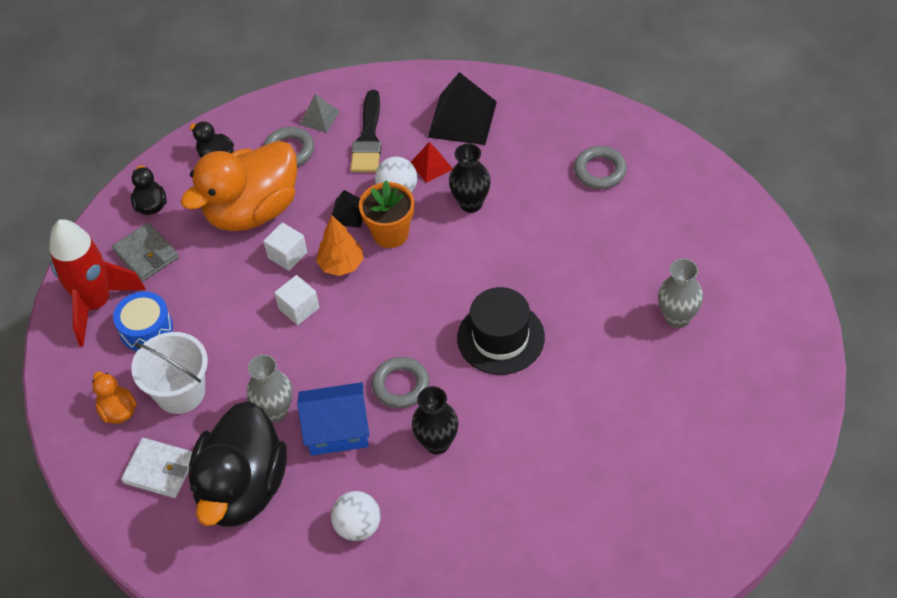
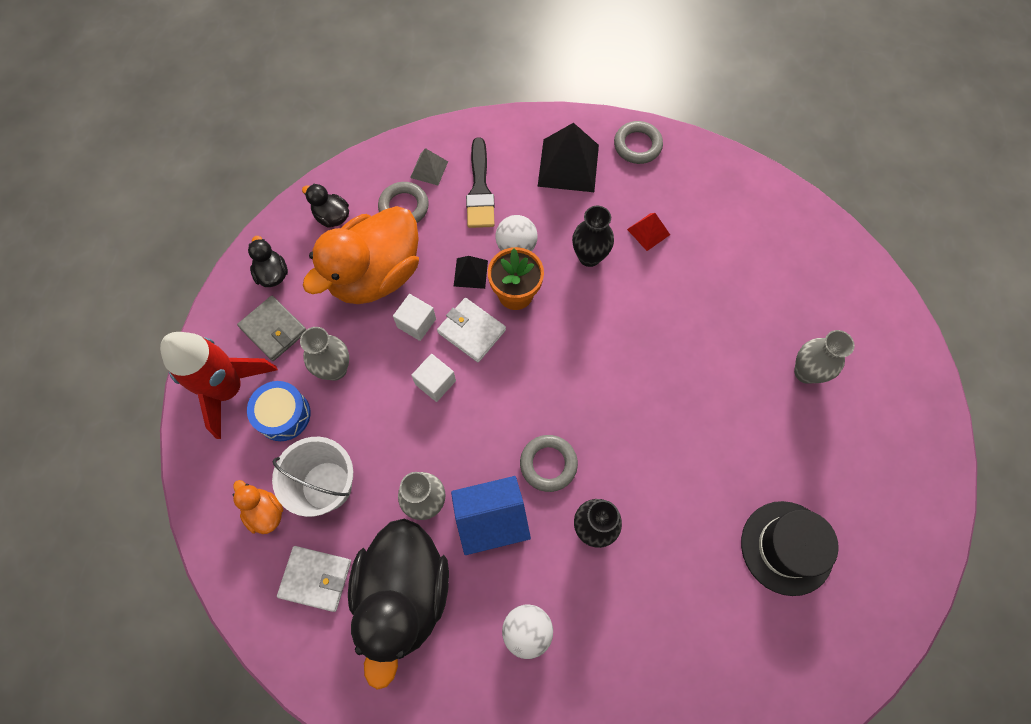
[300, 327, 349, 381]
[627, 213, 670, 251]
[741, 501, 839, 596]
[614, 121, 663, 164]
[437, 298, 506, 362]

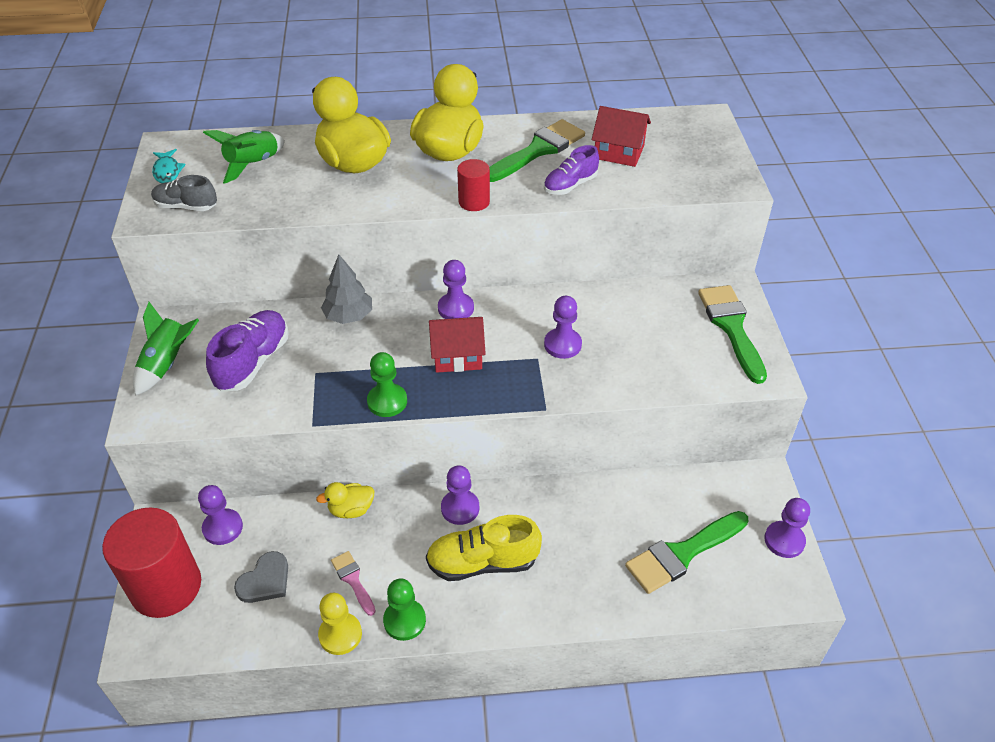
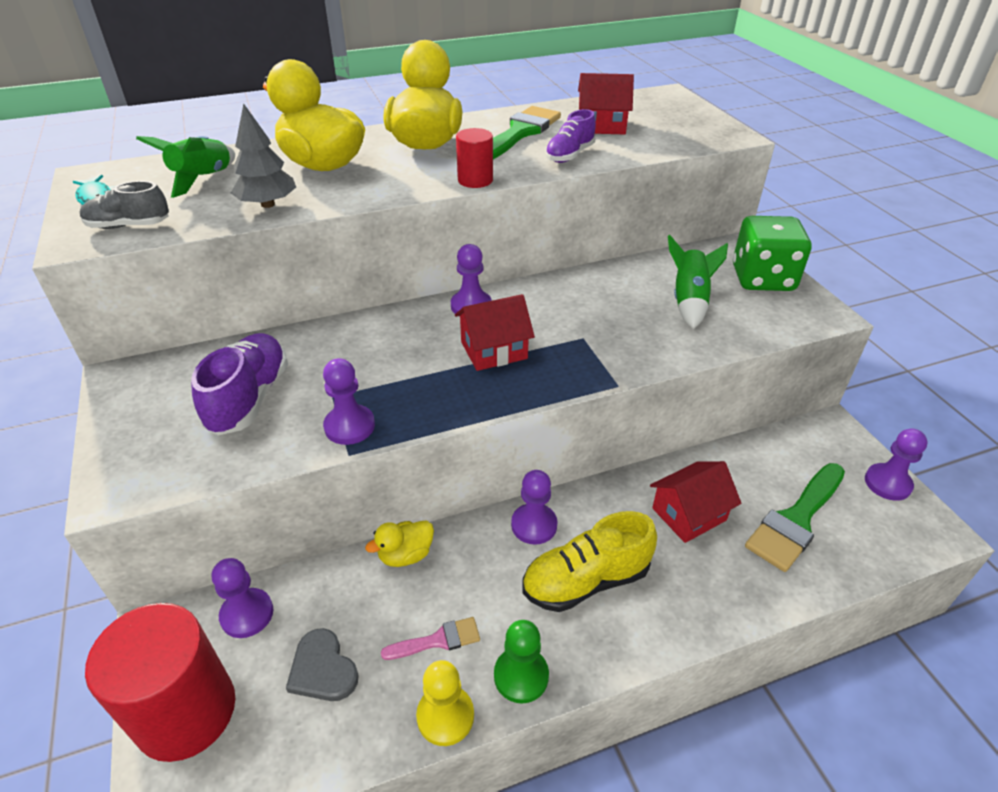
[367, 352, 407, 417] (first image)
[650, 461, 741, 543]
[668, 235, 728, 329]
[231, 103, 296, 208]
[323, 358, 375, 445]
[733, 216, 812, 291]
[286, 628, 359, 701]
[381, 617, 480, 660]

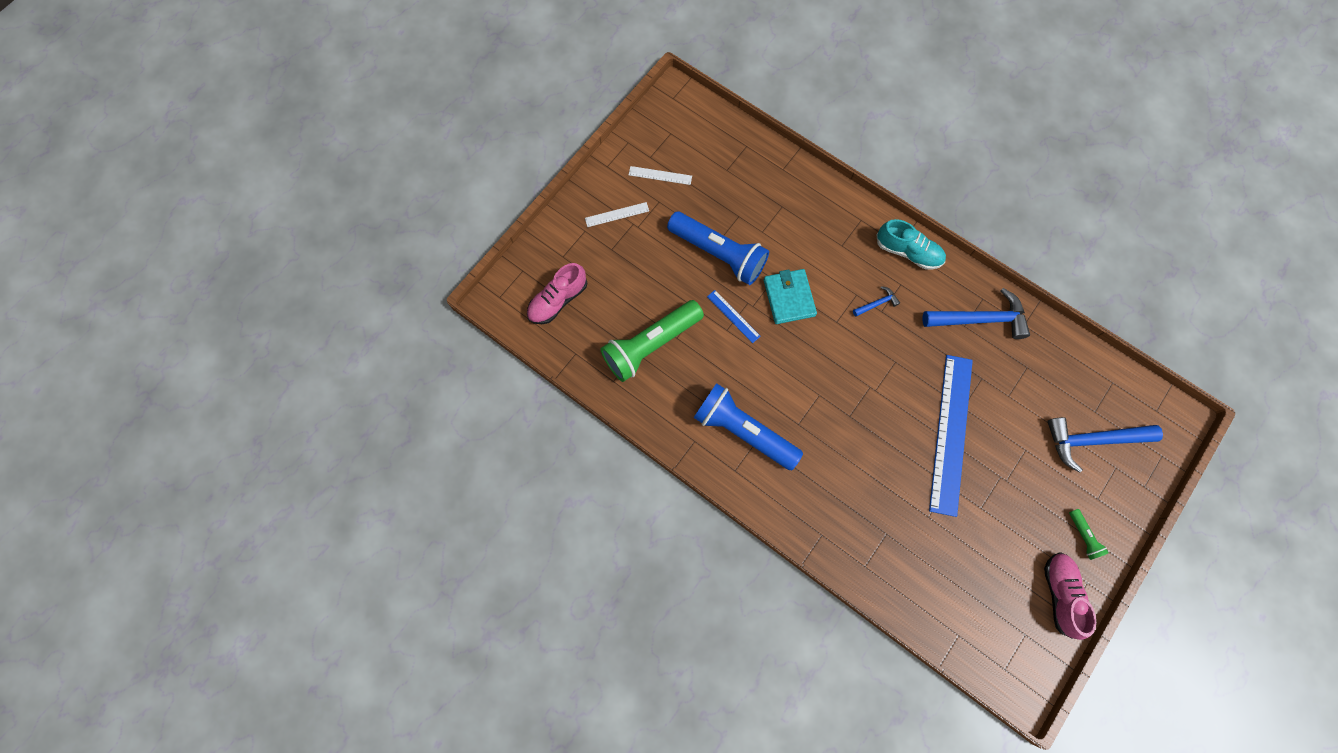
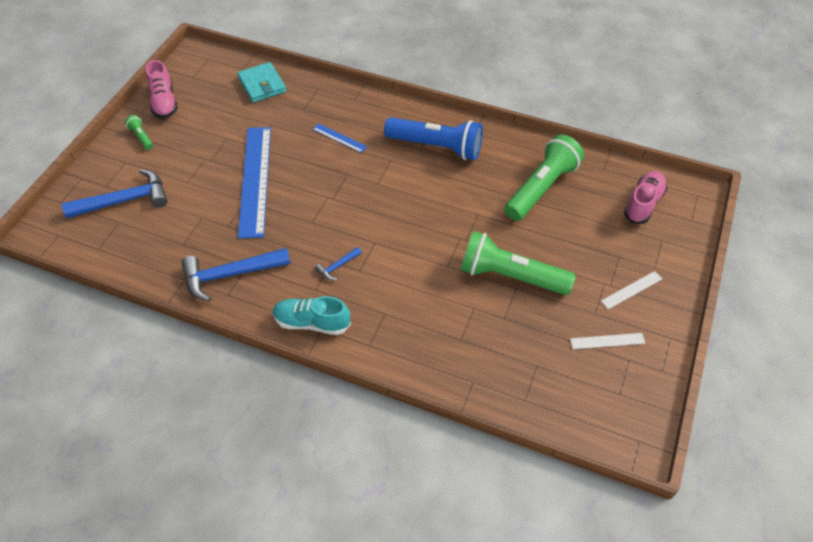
[313, 123, 367, 153]
[237, 62, 286, 103]
[461, 231, 576, 295]

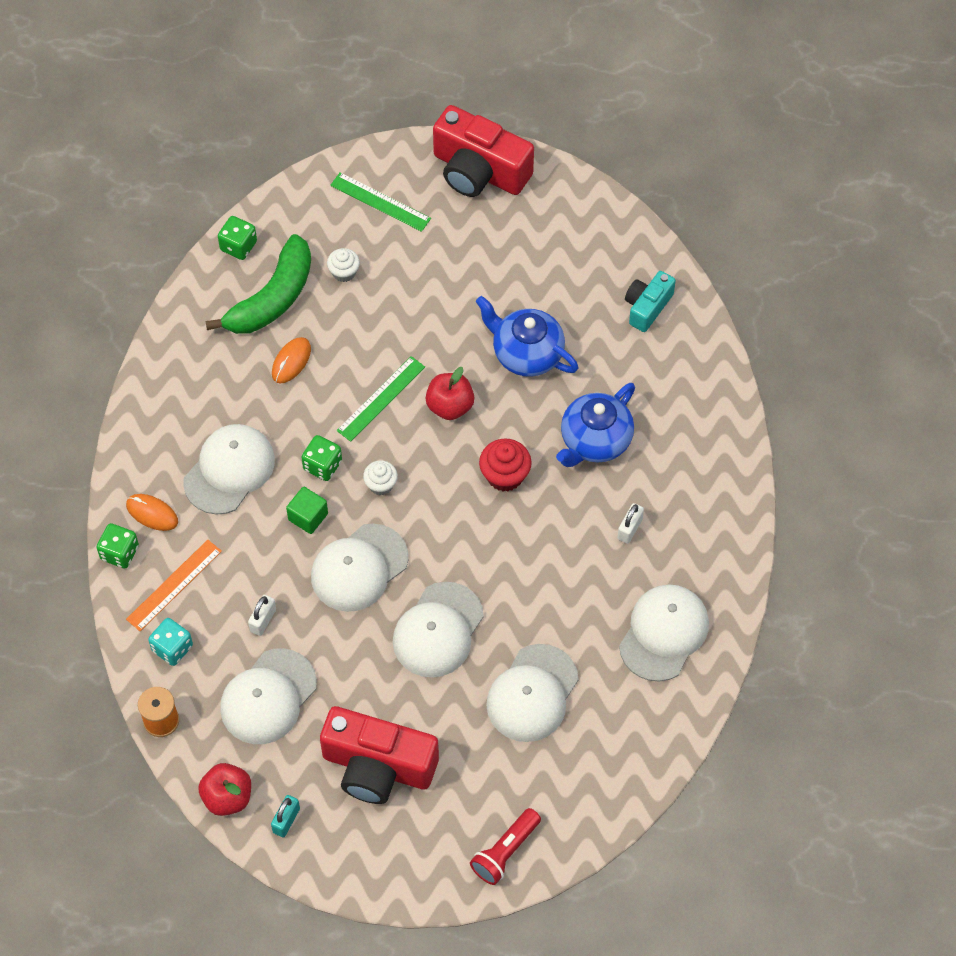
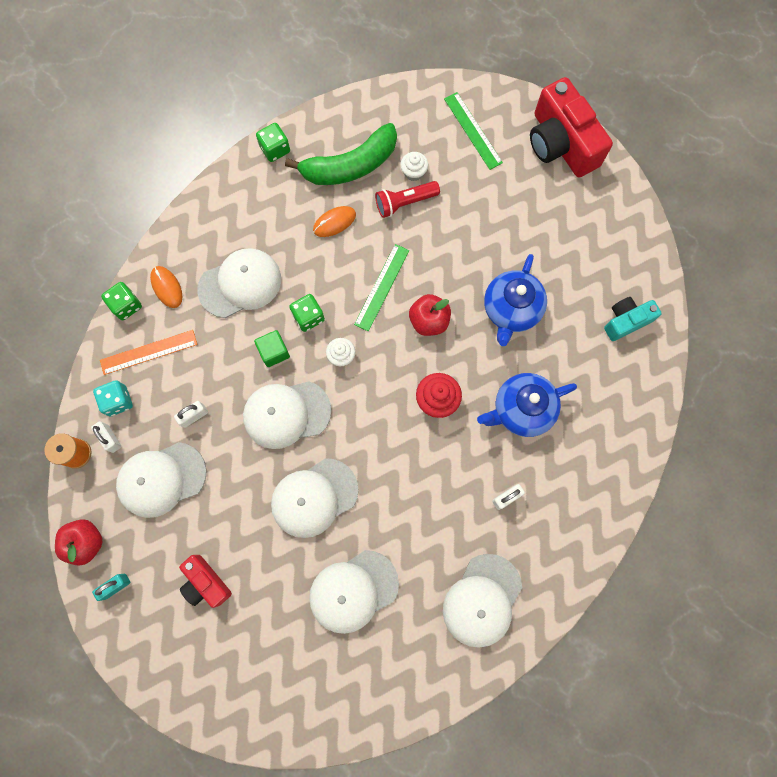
[91, 421, 121, 453]
[256, 123, 290, 162]
[375, 181, 440, 218]
[354, 244, 409, 331]
[484, 254, 547, 346]
[443, 554, 522, 648]
[179, 555, 232, 608]

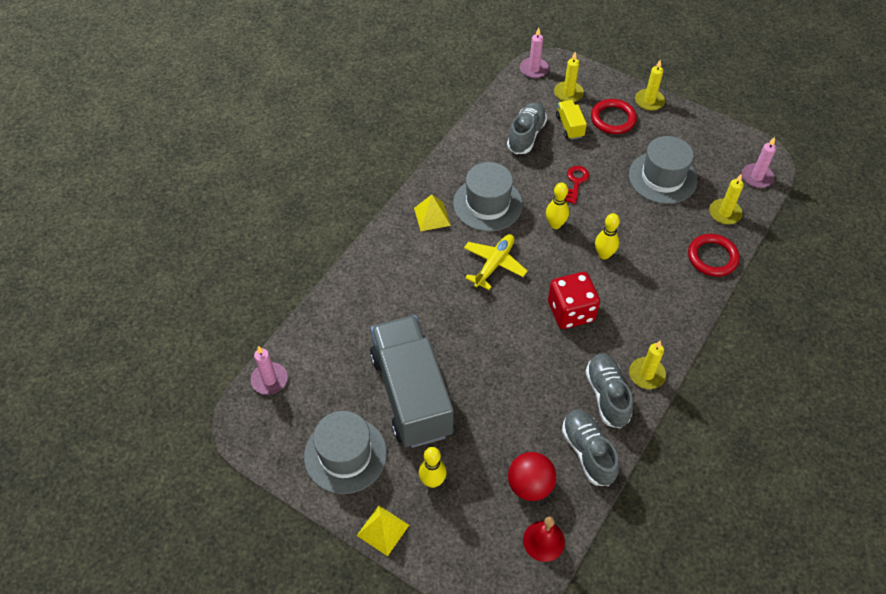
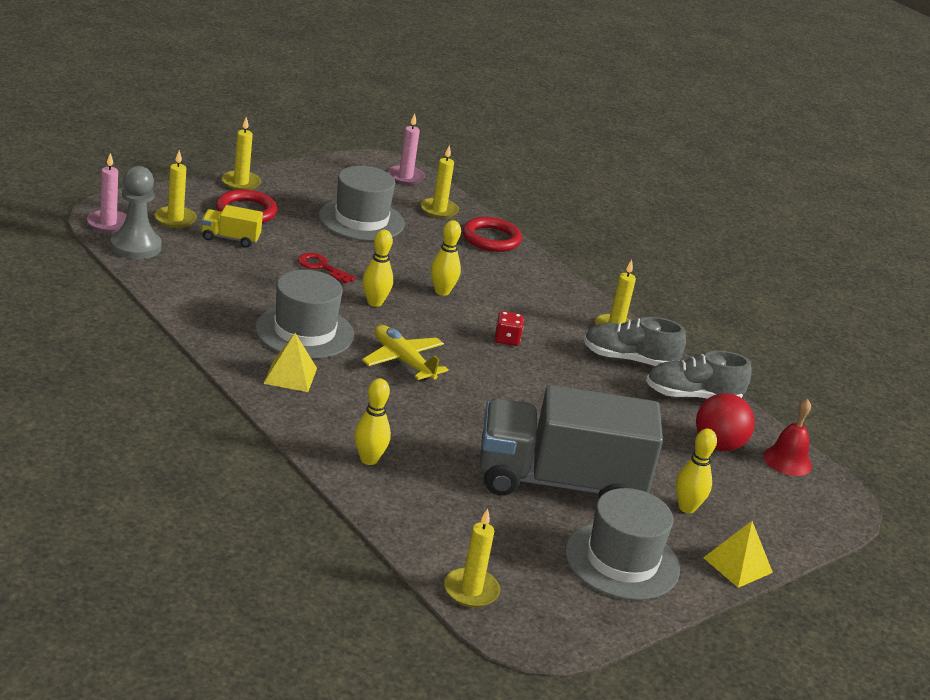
[507, 103, 547, 154] (first image)
[111, 166, 162, 259]
[354, 378, 391, 465]
[444, 509, 500, 608]
[495, 311, 524, 346]

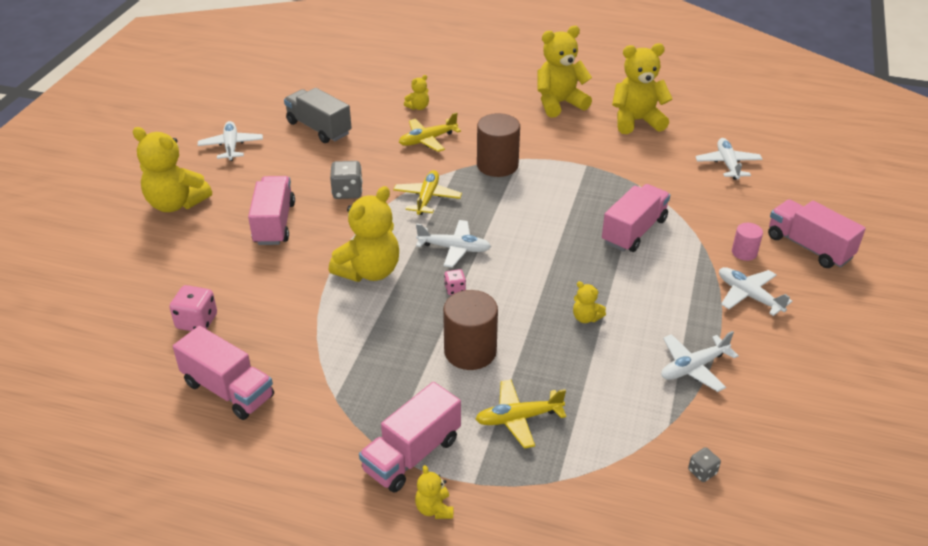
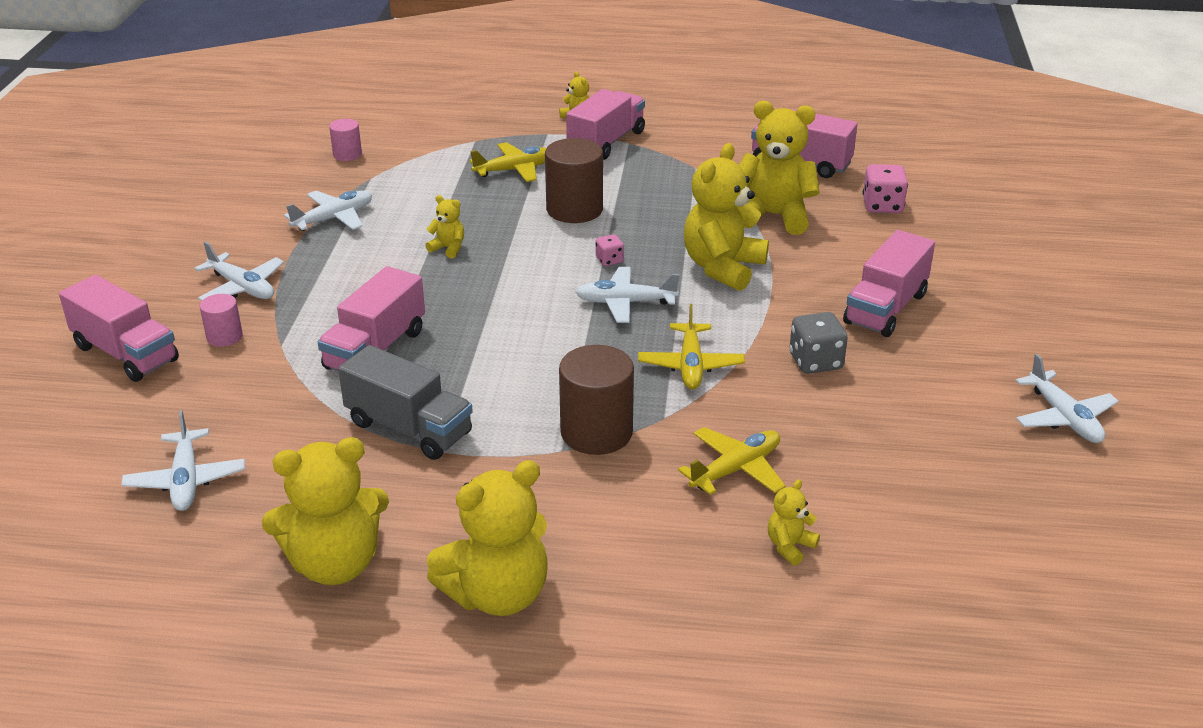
[739, 101, 820, 235]
[338, 345, 473, 460]
[329, 119, 362, 161]
[843, 230, 935, 337]

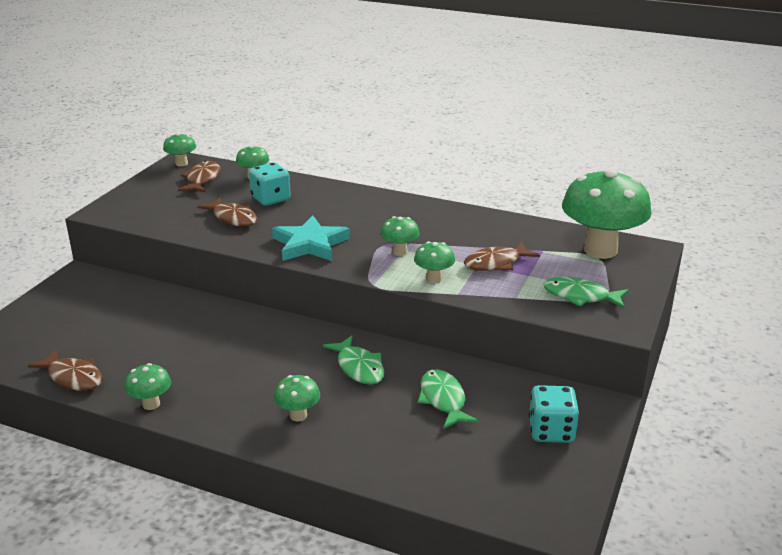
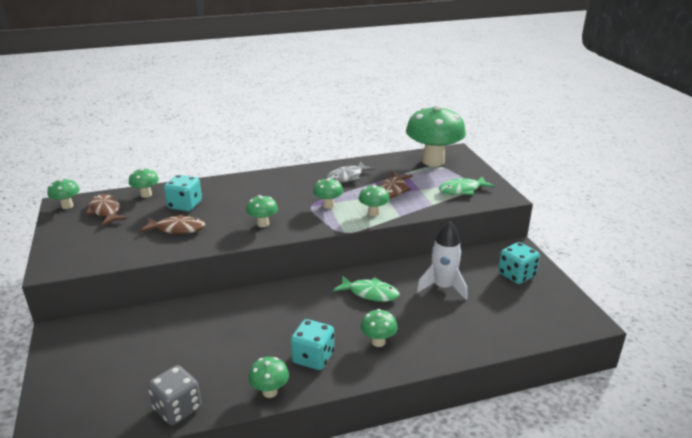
[291, 319, 334, 370]
[326, 161, 375, 183]
[148, 365, 201, 425]
[246, 195, 278, 227]
[416, 221, 467, 300]

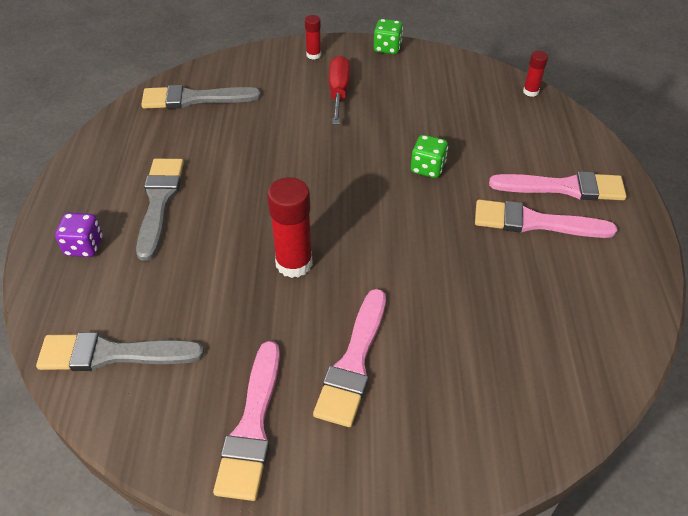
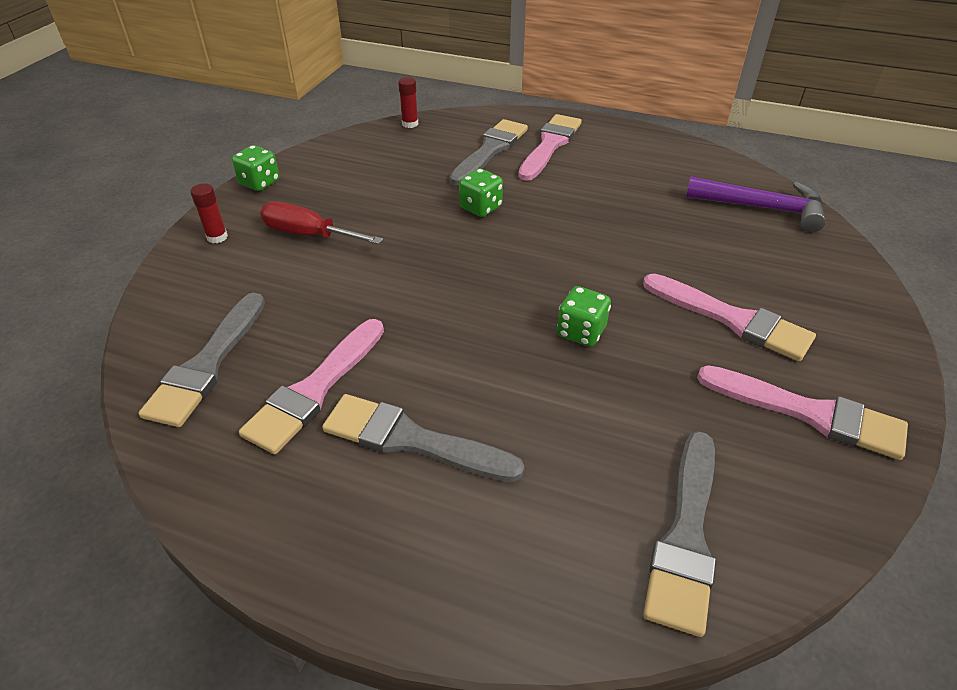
[55, 213, 103, 257] (first image)
[450, 119, 528, 185]
[686, 176, 826, 232]
[239, 319, 384, 454]
[557, 286, 611, 347]

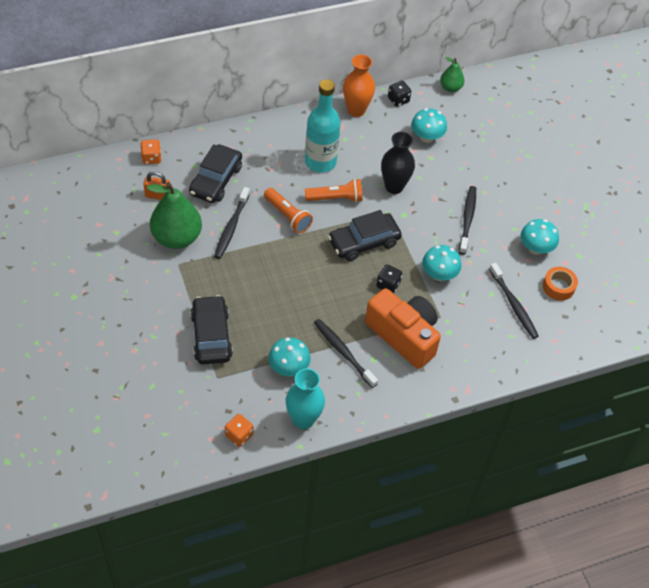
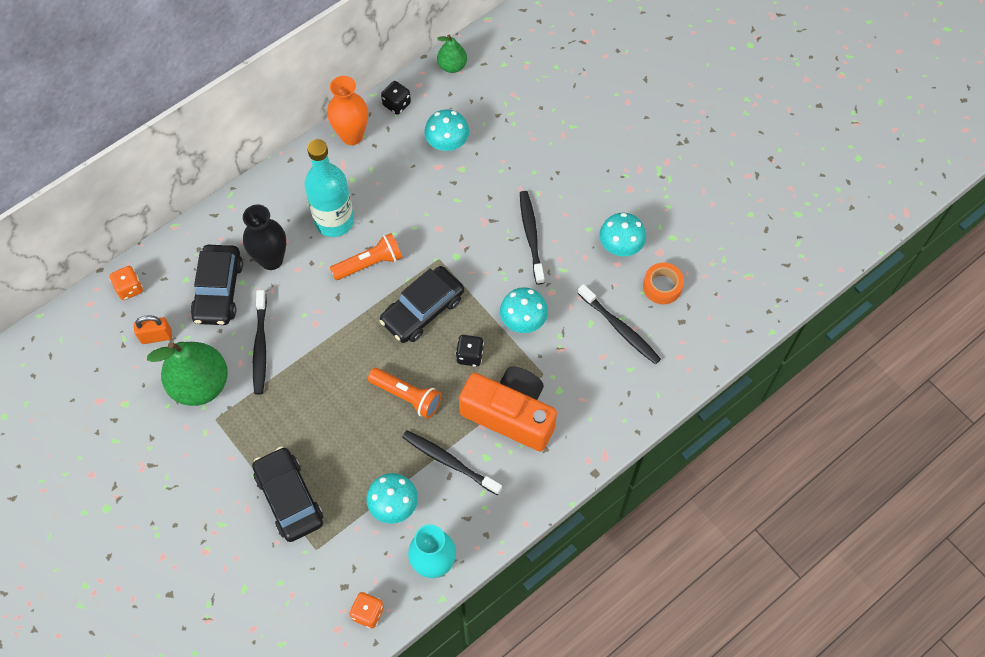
[368, 368, 442, 419]
[243, 204, 286, 270]

